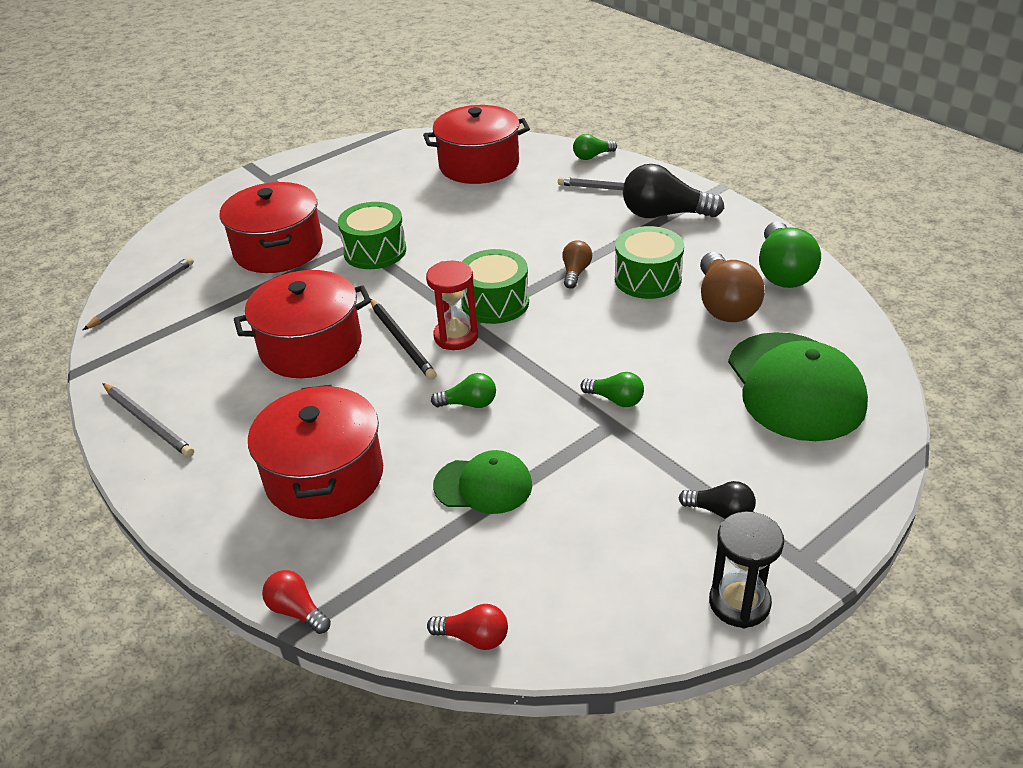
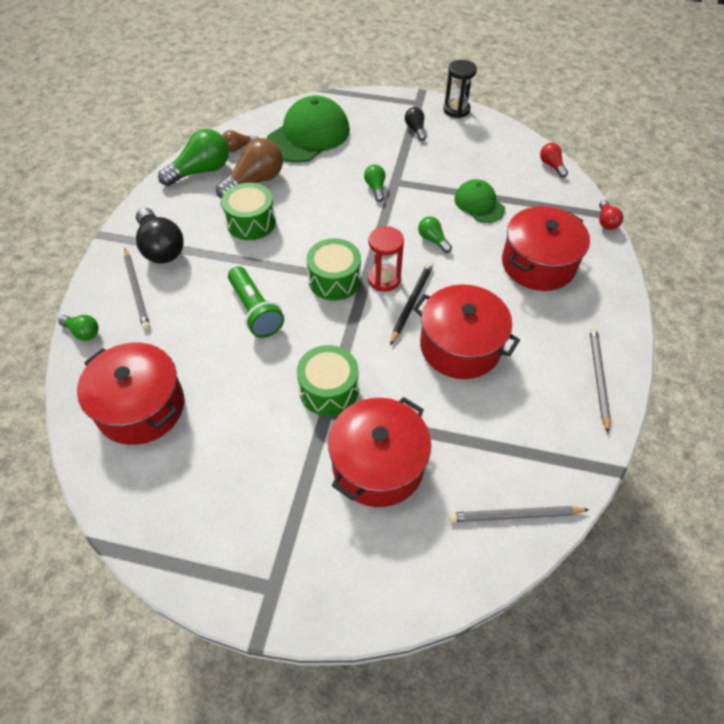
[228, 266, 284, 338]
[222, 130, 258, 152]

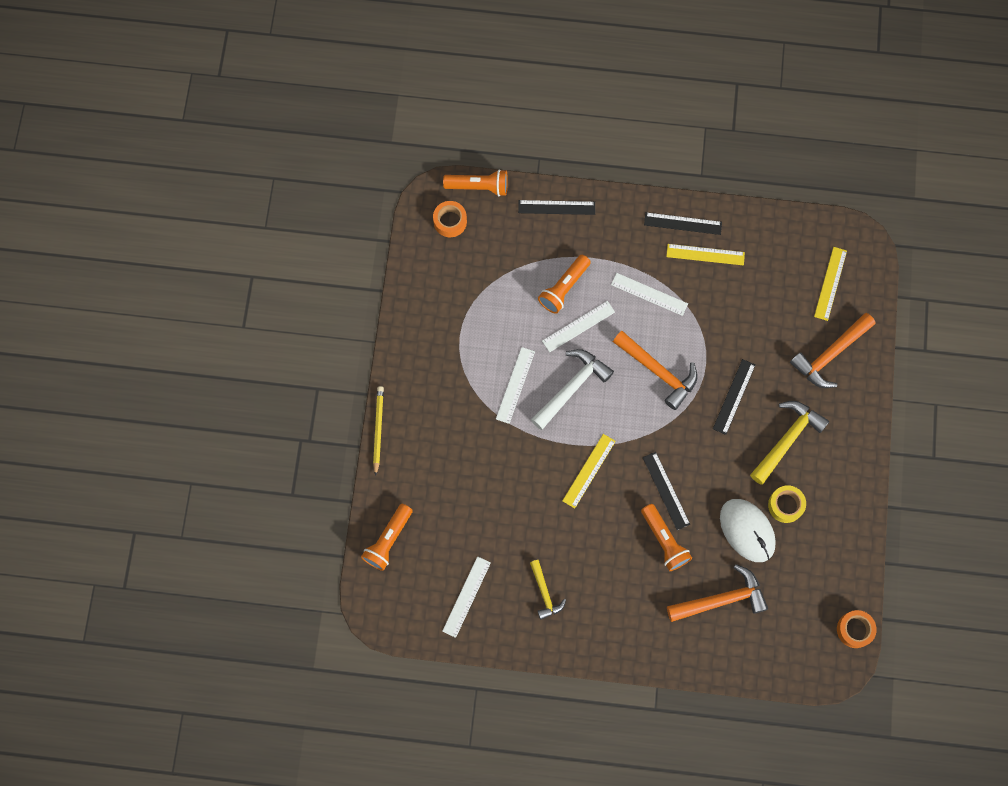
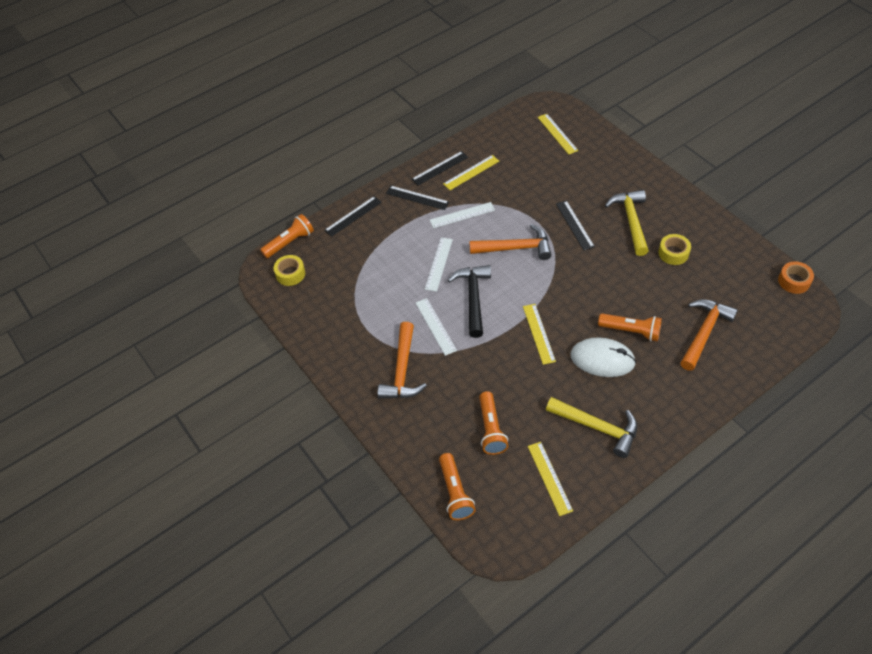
[373, 386, 384, 476] (first image)
[479, 391, 508, 455]
[386, 186, 449, 210]
[570, 337, 636, 377]
[378, 322, 427, 399]
[274, 255, 305, 286]
[528, 442, 573, 516]
[448, 265, 491, 338]
[546, 397, 637, 458]

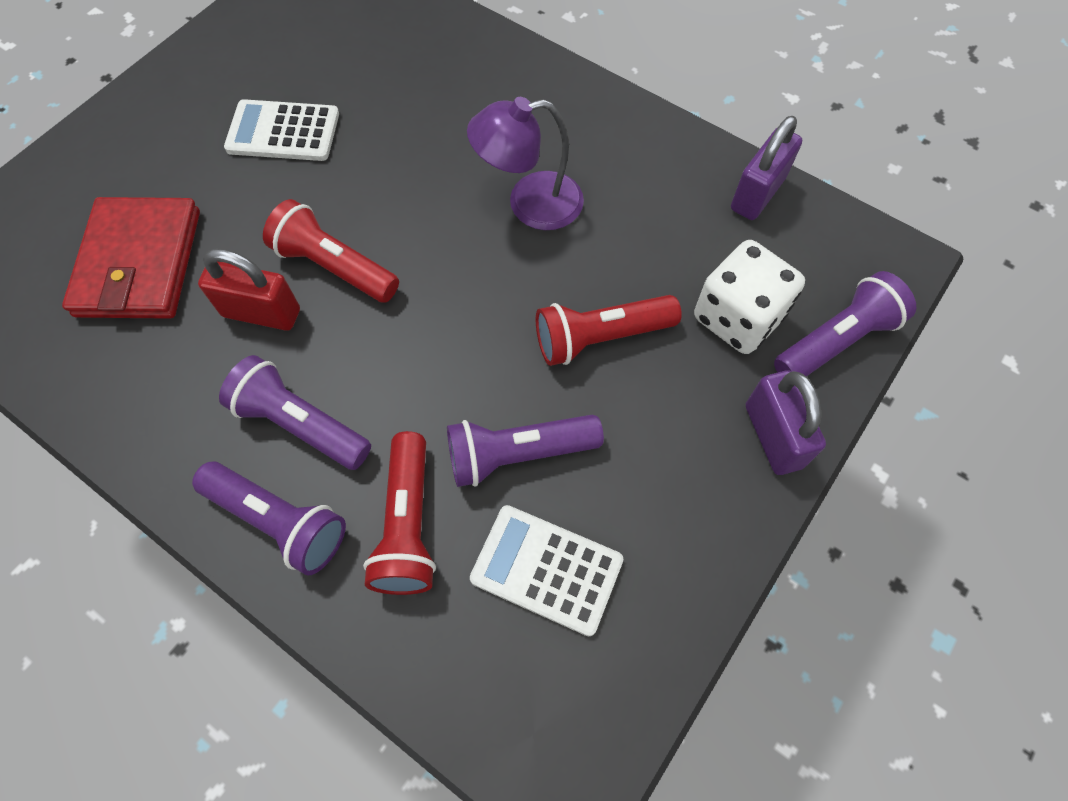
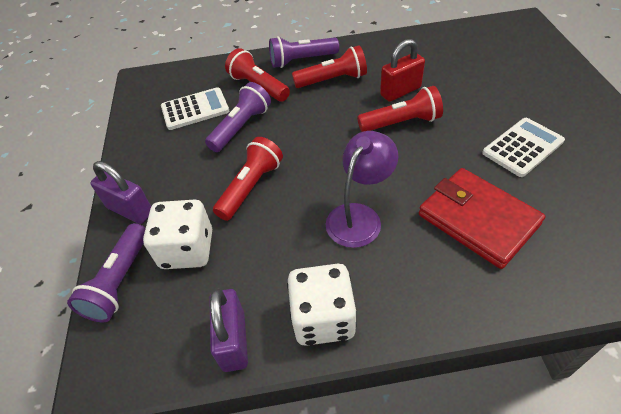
[287, 264, 357, 346]
[419, 168, 545, 269]
[292, 45, 367, 88]

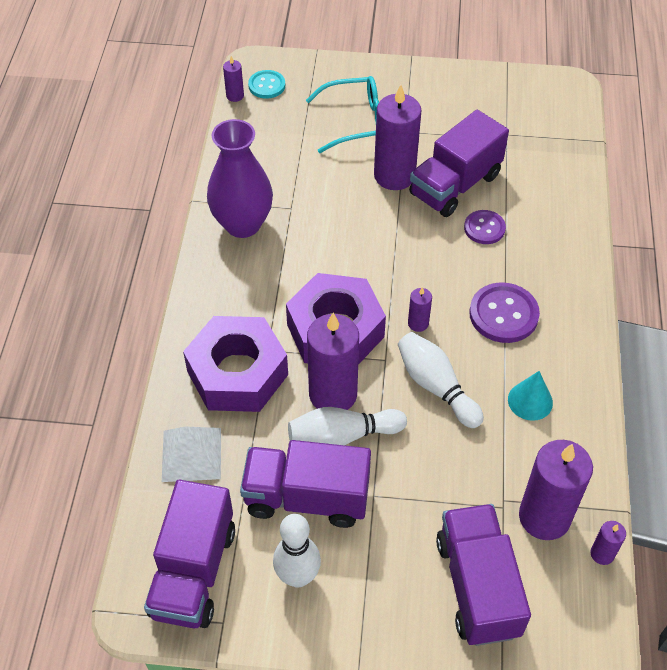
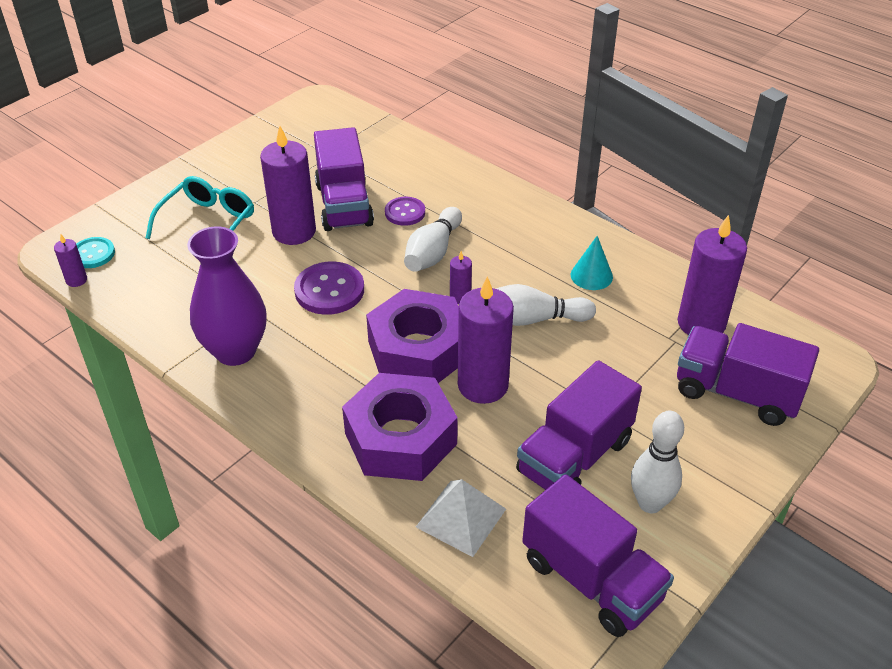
[590, 521, 626, 565] (first image)
[404, 207, 462, 272]
[294, 261, 364, 315]

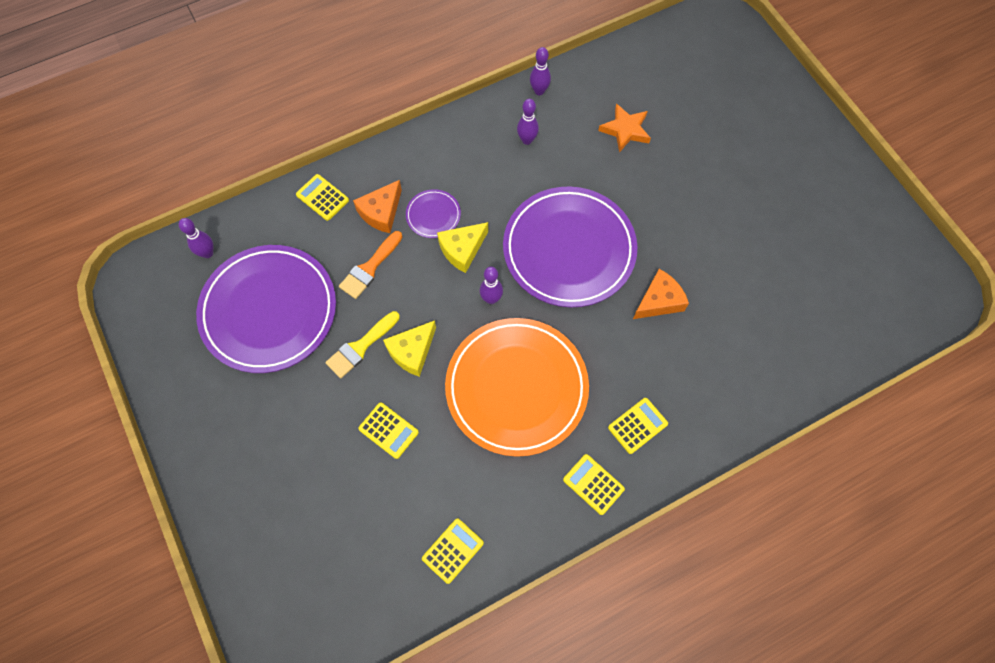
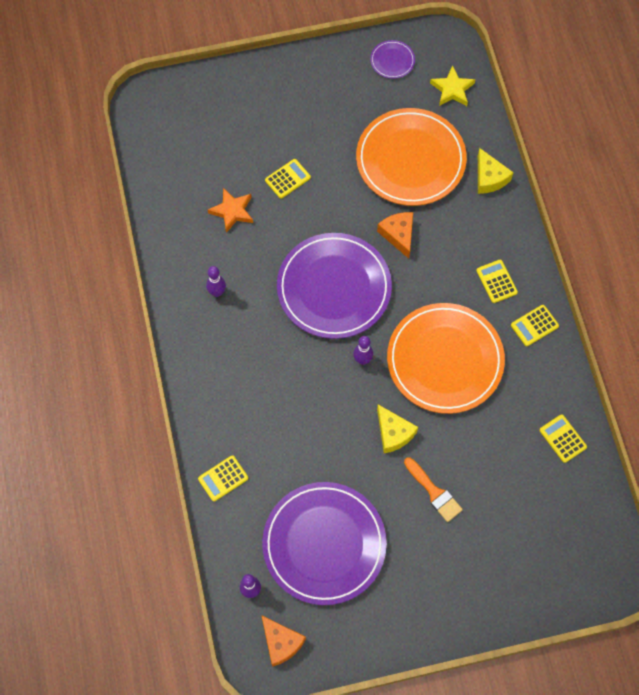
[325, 311, 400, 378] (first image)
[530, 47, 551, 95] (first image)
[356, 108, 467, 206]
[430, 65, 476, 106]
[404, 457, 463, 522]
[261, 615, 306, 667]
[265, 159, 311, 199]
[370, 40, 415, 79]
[478, 148, 514, 194]

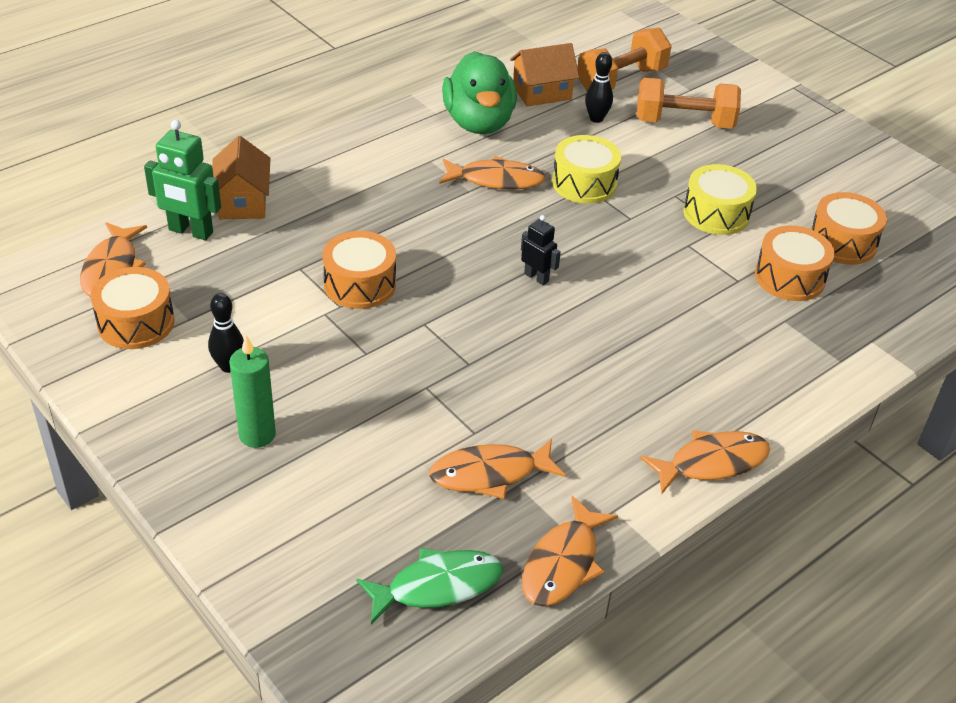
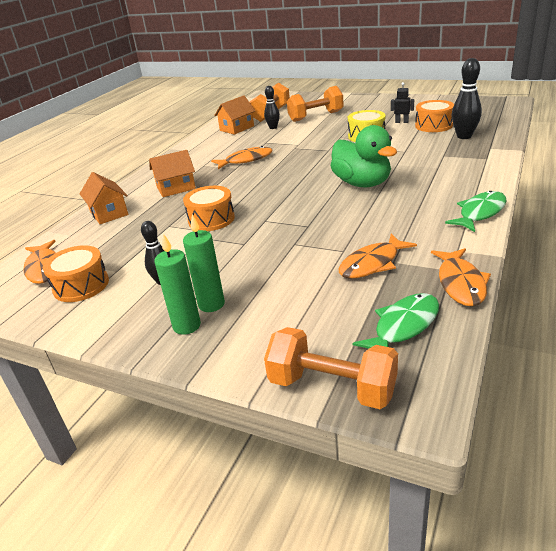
[144, 120, 221, 240] (first image)
[552, 135, 621, 204] (first image)
[755, 225, 835, 301] (first image)
[149, 150, 196, 197]
[154, 233, 201, 335]
[264, 327, 398, 409]
[452, 58, 482, 139]
[330, 125, 397, 188]
[391, 82, 414, 123]
[445, 191, 506, 232]

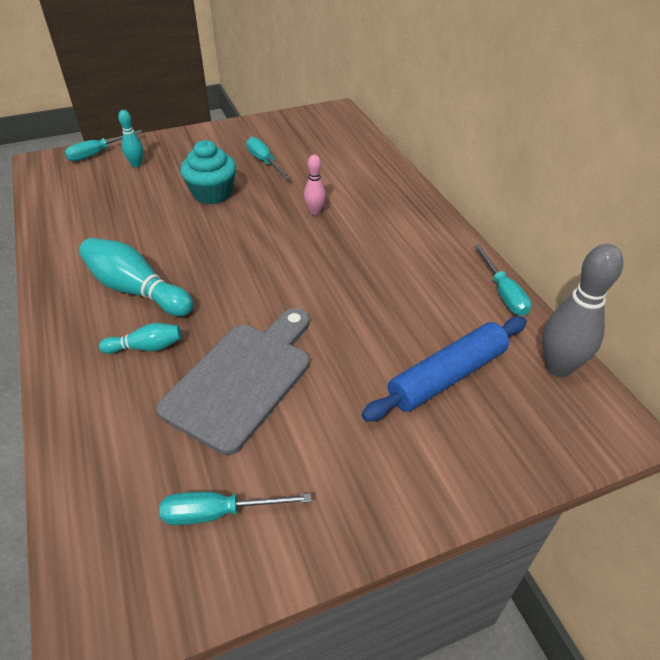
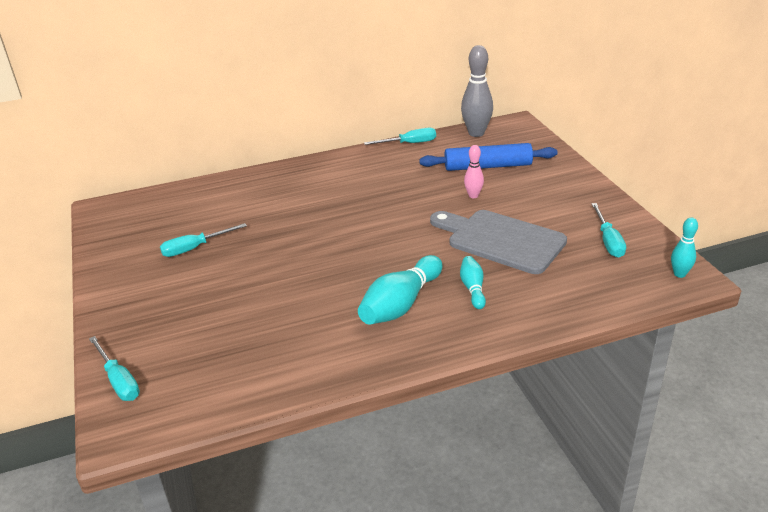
[180, 140, 236, 204] (first image)
[671, 217, 698, 278]
[464, 145, 484, 198]
[419, 143, 558, 171]

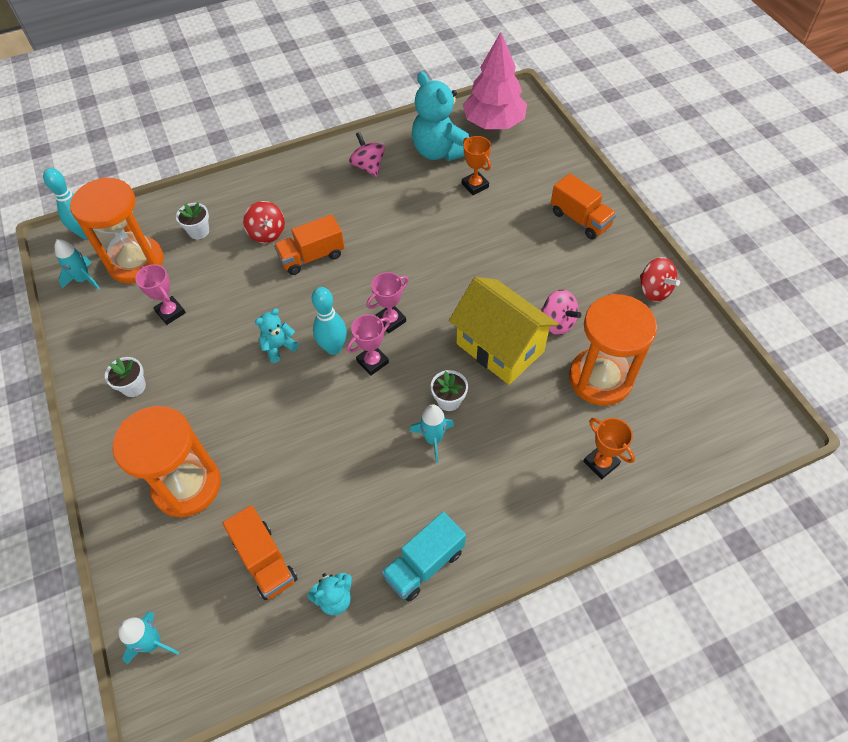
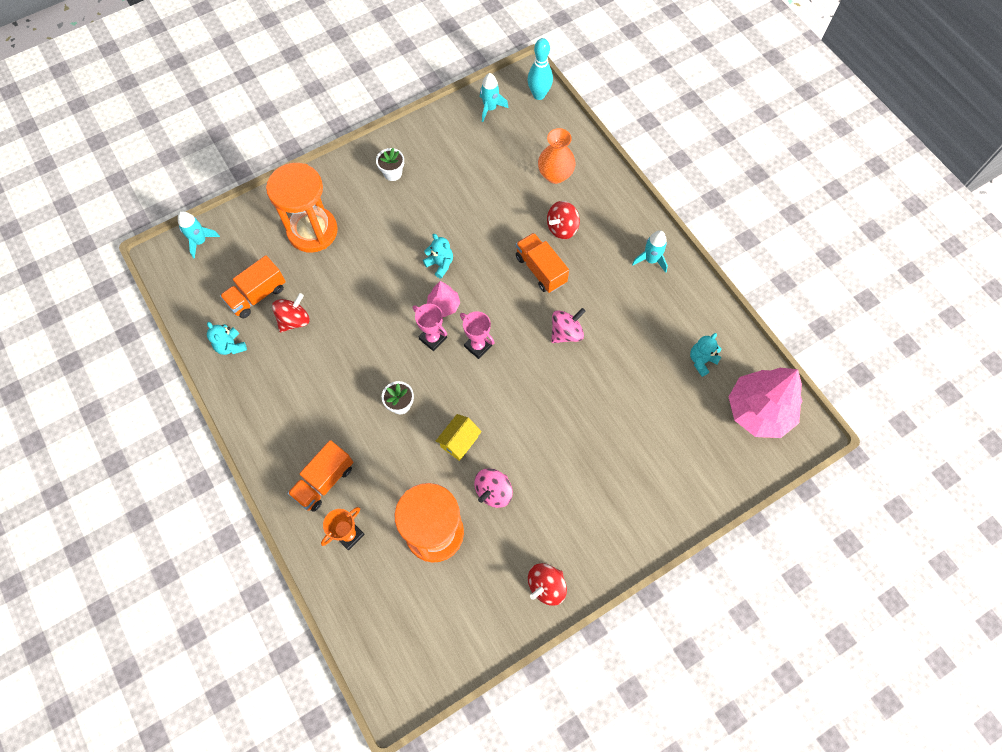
[70, 177, 164, 284] (first image)
[135, 264, 186, 325] (first image)
[382, 512, 466, 601] (first image)
[462, 136, 491, 195] (first image)
[272, 293, 309, 332]
[551, 308, 586, 343]
[632, 230, 668, 273]
[287, 440, 353, 512]
[538, 128, 576, 184]
[427, 281, 460, 317]
[690, 333, 721, 377]
[436, 414, 482, 461]

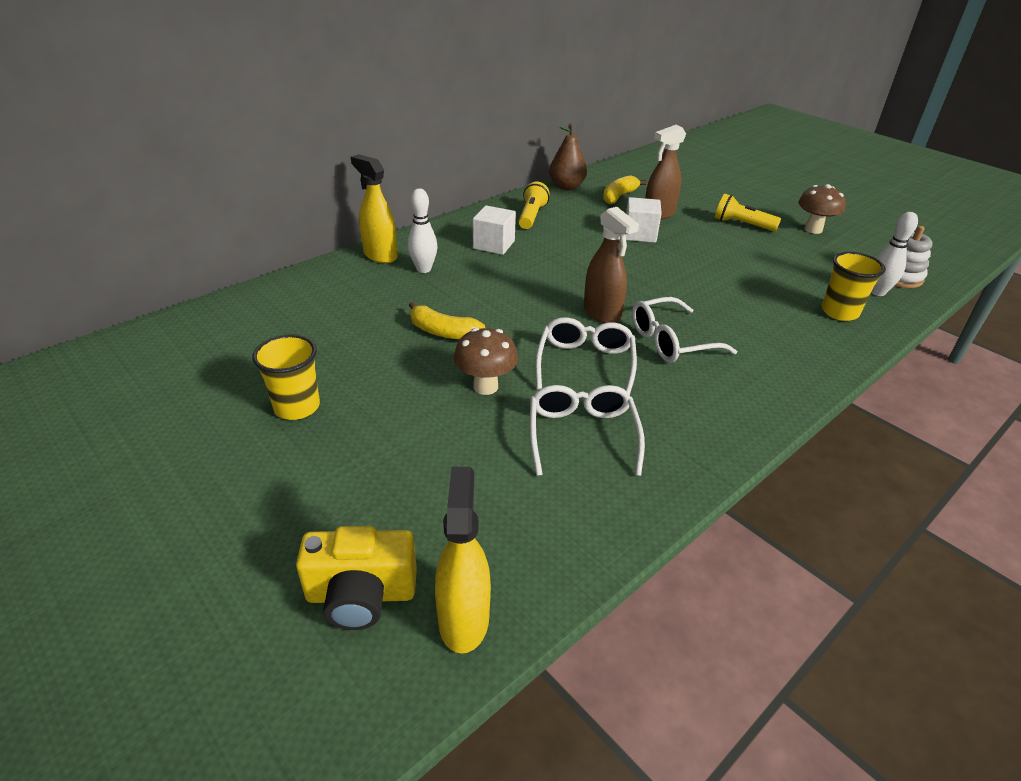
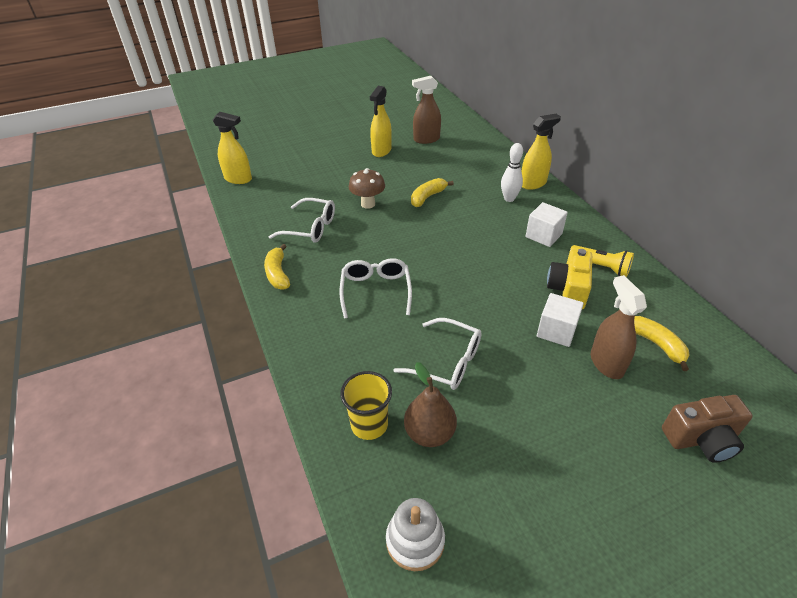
[715, 194, 781, 231] (first image)
[798, 184, 846, 234] (first image)
[871, 212, 918, 296] (first image)
[264, 244, 290, 289]
[662, 395, 753, 463]
[547, 249, 592, 309]
[393, 318, 482, 390]
[404, 362, 457, 447]
[412, 76, 441, 144]
[370, 86, 392, 157]

